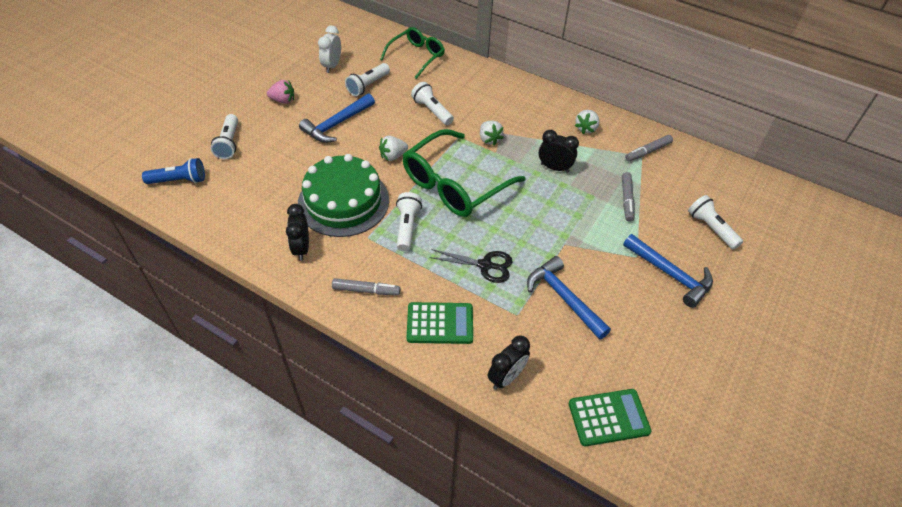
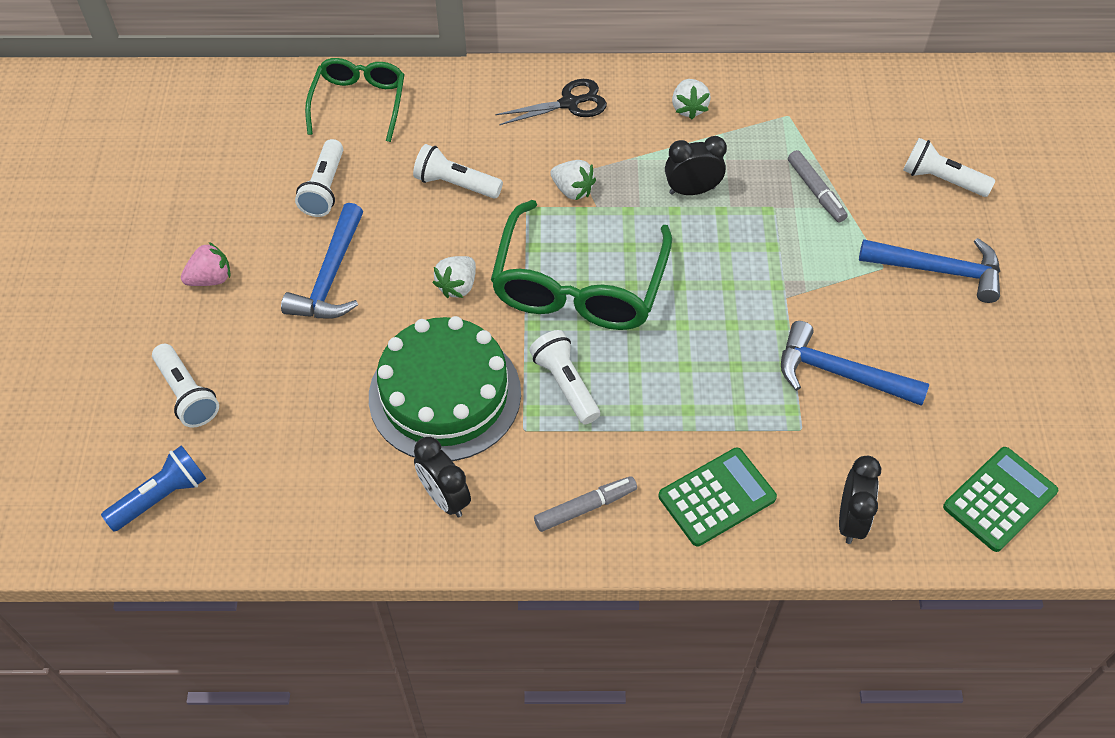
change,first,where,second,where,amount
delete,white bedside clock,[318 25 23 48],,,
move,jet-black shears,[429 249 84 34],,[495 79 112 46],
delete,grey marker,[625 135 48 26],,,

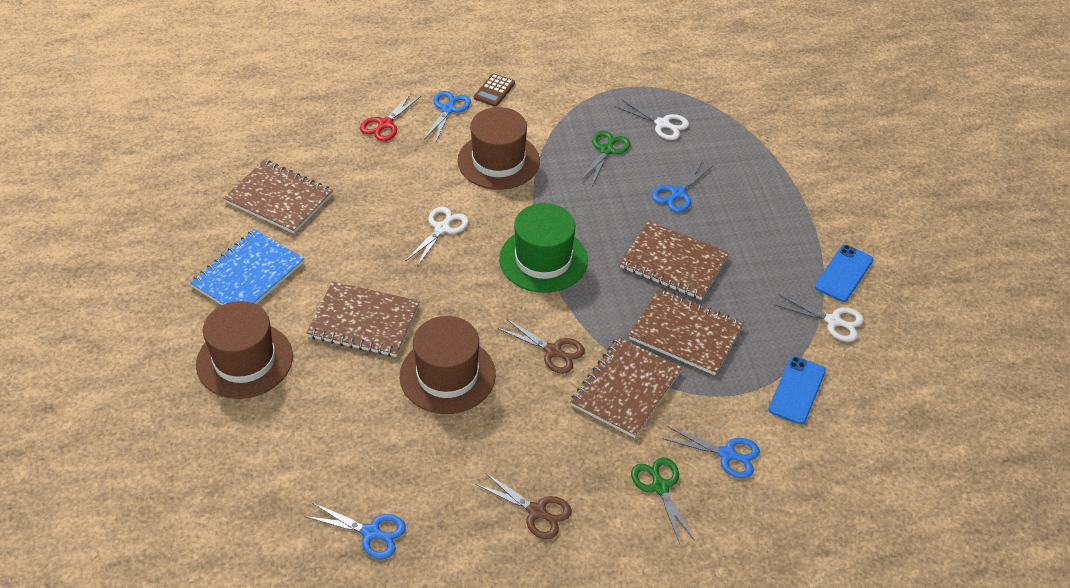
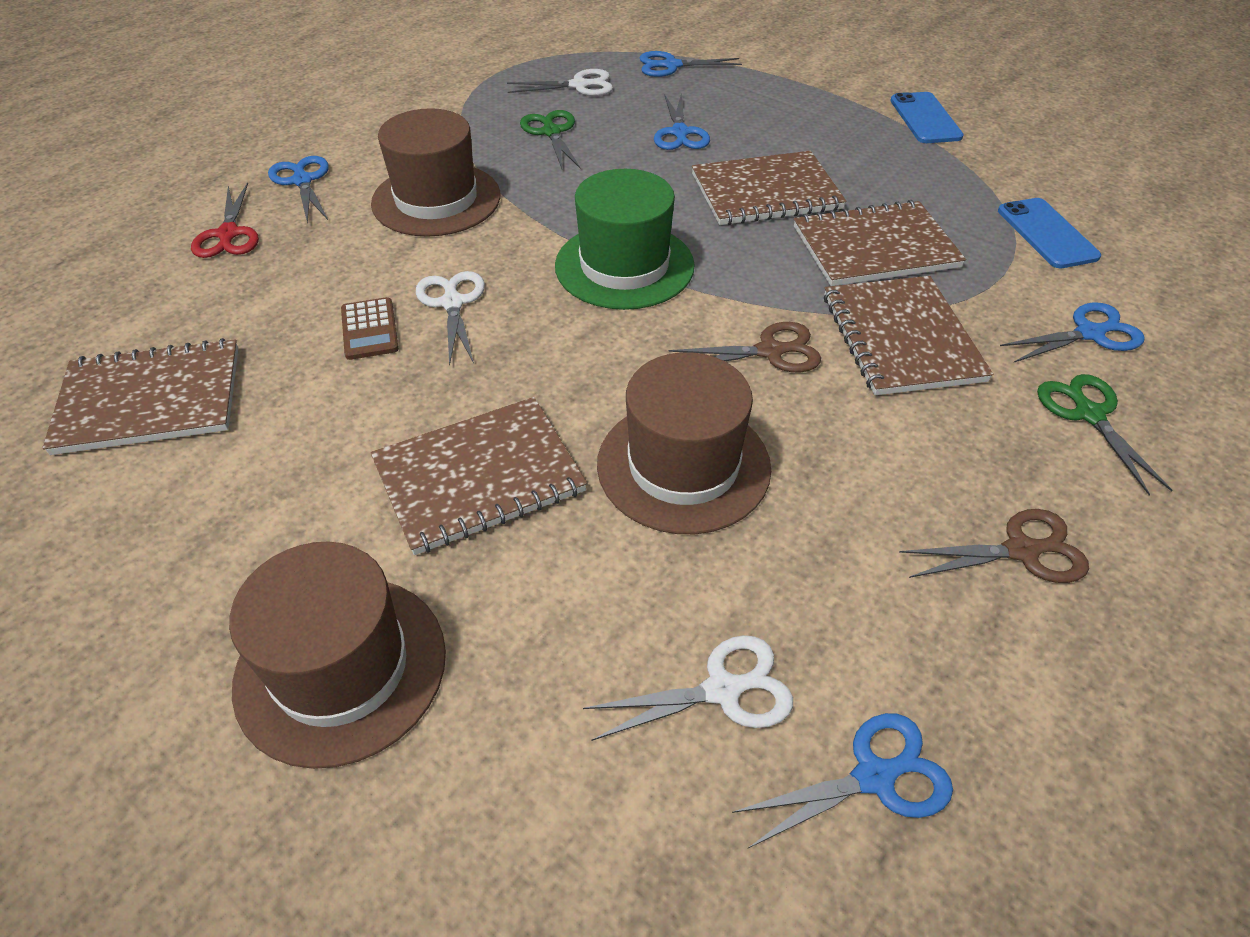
change,first,where,second,where,amount
delete,royal blue notebook,[190 229 114 76],,,
move,russet adding machine,[474 73 41 34],,[341 297 58 63],
rotate,green shears,[631 457 64 87],,[1037 374 136 121],45 degrees clockwise
move,white shears,[774 294 90 48],,[583 635 210 106],
insert,,,royal blue shears,[640 51 102 26],

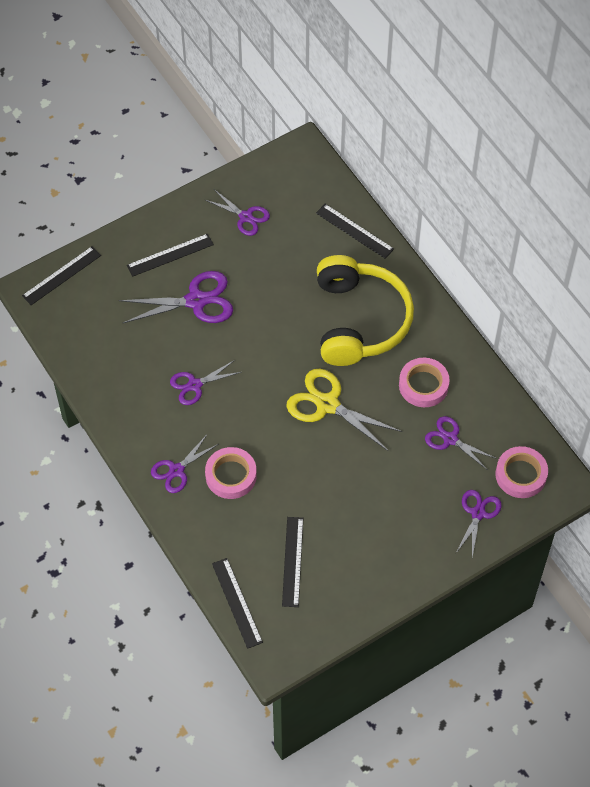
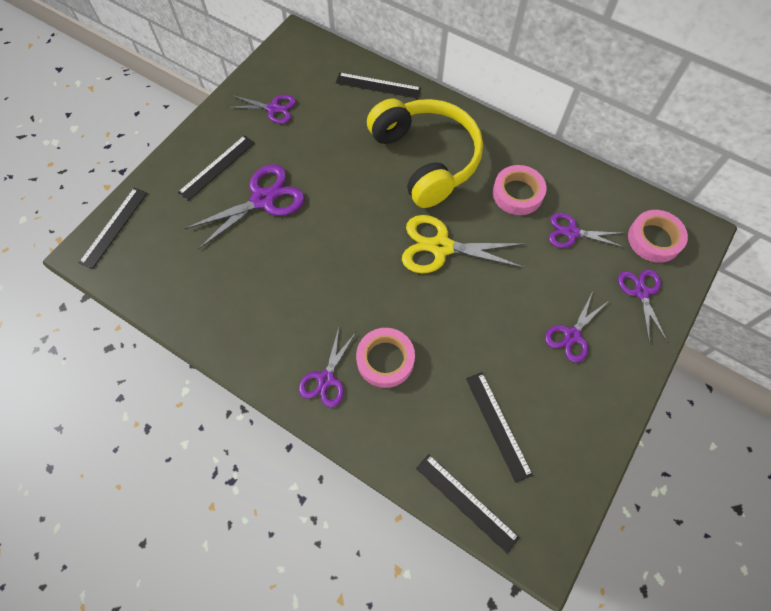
change,first,where,second,where,amount
move,violet shears,[170 360 71 45],,[545 291 62 72],

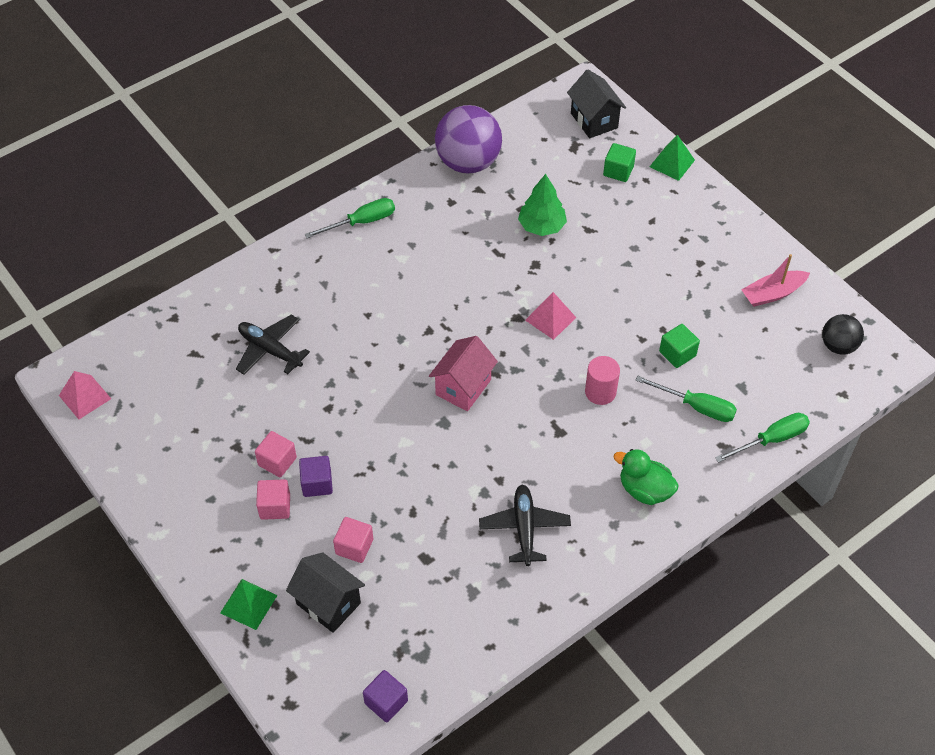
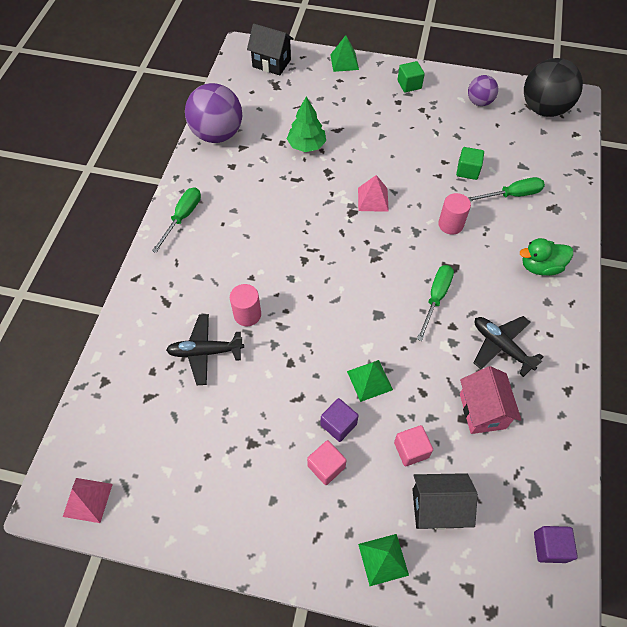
change,first,where,second,where,amount
delete,pink solid cube,[255 431 42 46],,,
move,pink toy house,[429 336 69 75],,[460 366 61 68],
move,green solid cube,[603 143 33 39],,[398 61 27 31],
move,green hand screwdriver,[715 413 95 50],,[417 265 37 76],
replace,pink toy boat,[741 254 69 53],violet sphere,[468 75 30 31],
resize,jet-black sphere,[822 314 42 41],,[524 58 59 59],x1.83
insert,,,pink cylinder shape,[230 284 31 42],
insert,,,green solid pyramid,[347 360 46 42],

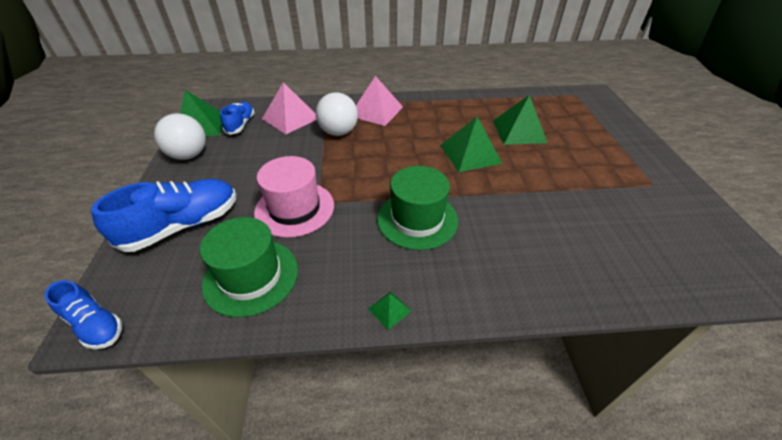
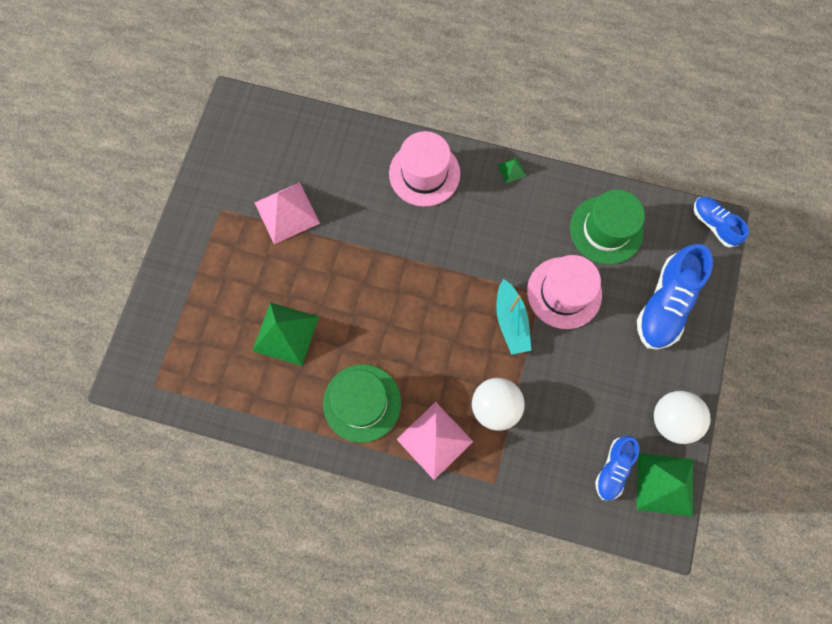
change,first,where,second,where,amount
rotate,royal blue shoe,[91 179 145 73],,[637 244 76 106],45 degrees counterclockwise
move,pink solid pyramid,[262 82 54 52],,[255 182 65 62],
move,green hat,[377 166 81 84],,[323 364 78 79],
delete,green solid pyramid,[440 117 62 55],,,
insert,,,pink hat,[389 131 71 76],
insert,,,turquoise toy boat,[496 279 35 76],

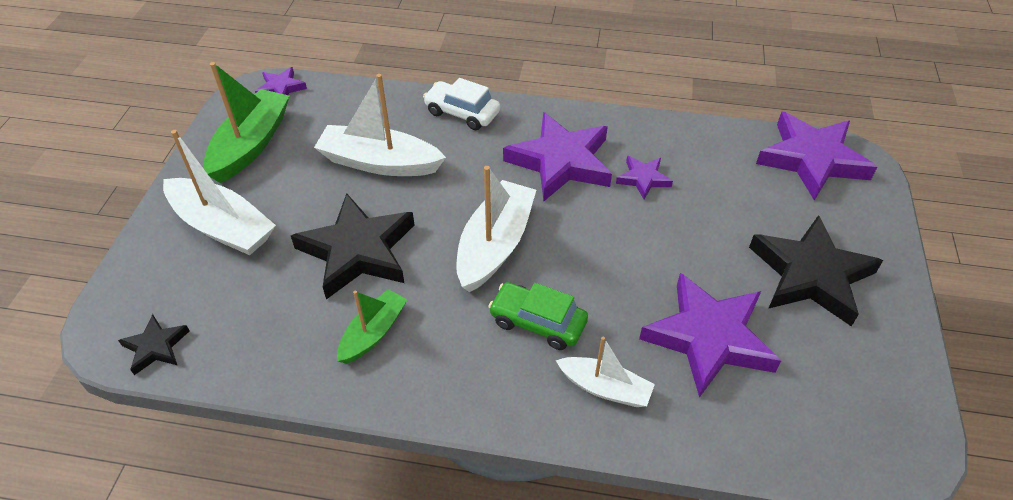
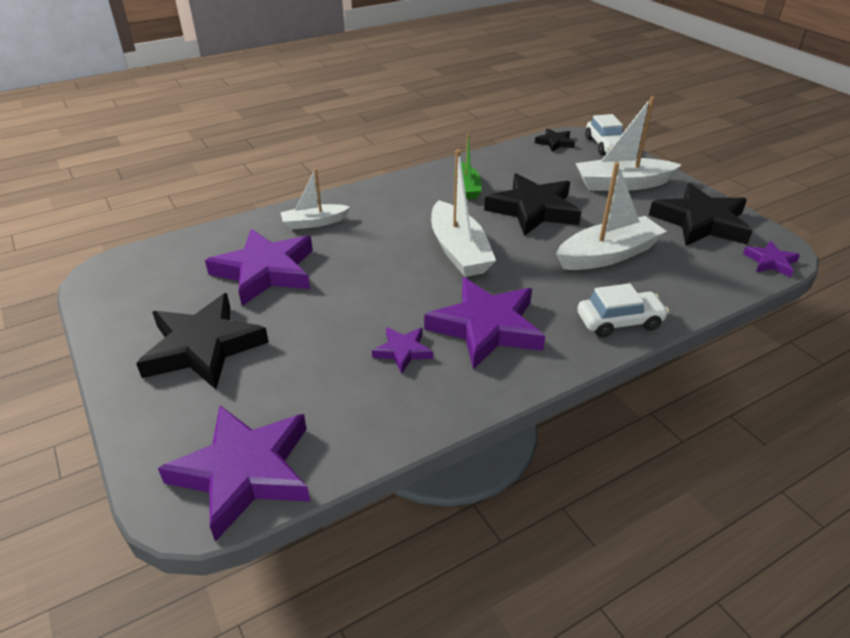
change,first,where,second,where,amount
replace,green toy boat,[203 62 87 121],jet-black star,[649 183 104 63],
delete,green car,[488 282 100 68],,,
insert,,,white car,[585 114 38 41],

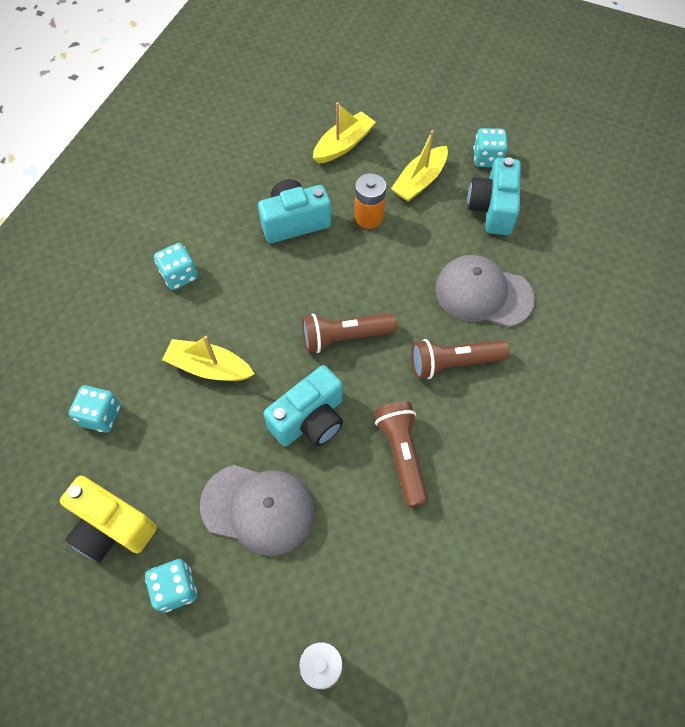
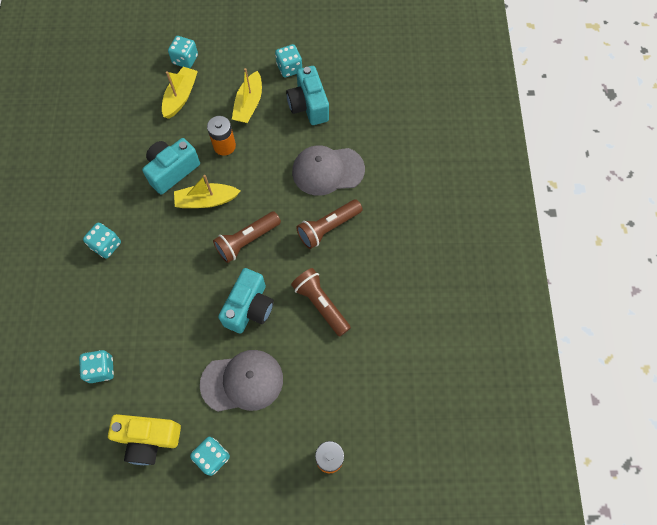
change,first,where,second,where,amount
move,bright yellow toy boat,[162 336 92 45],,[174 175 66 33],
insert,,,turquoise game die,[168 36 30 32],

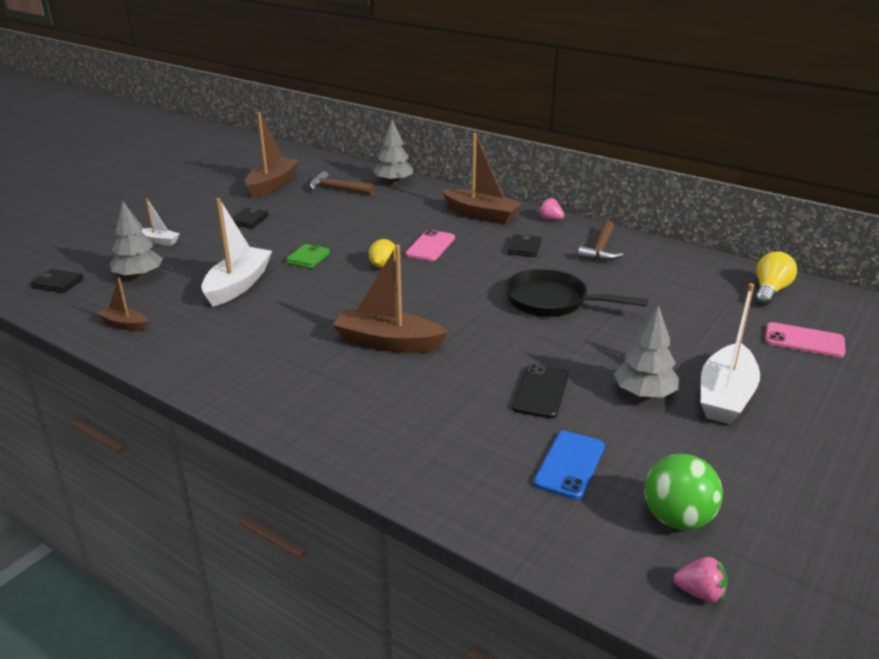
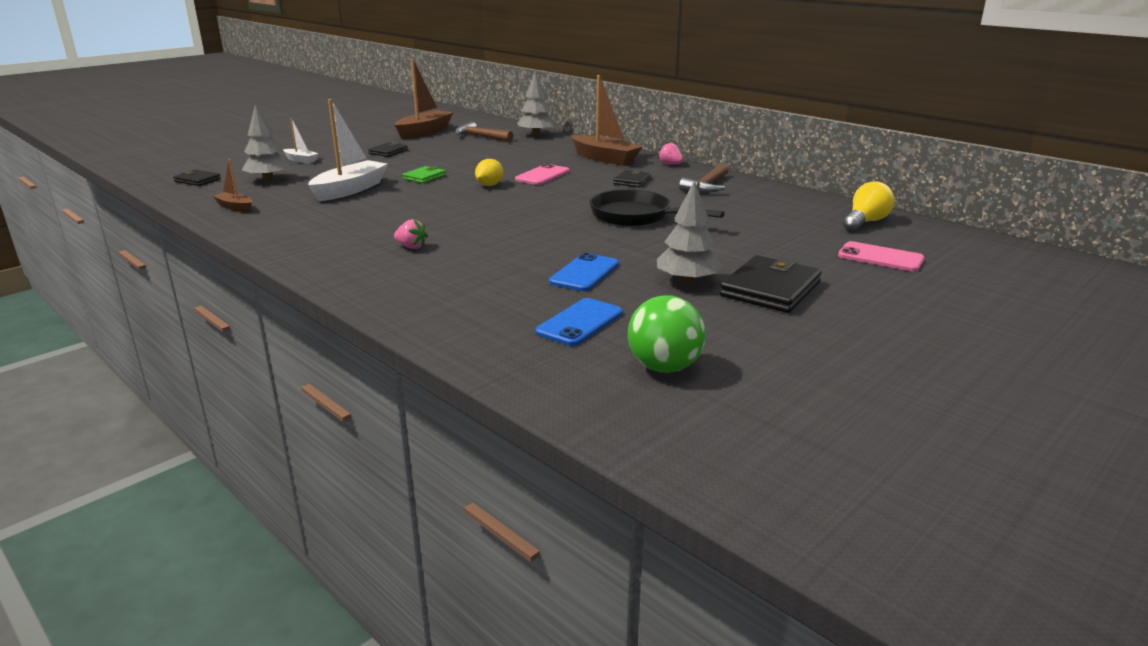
change,first,where,second,where,amount
delete,russet toy boat,[333 245 115 108],,,
recolor,jet-black smartphone,[512 364 57 55],royal blue smartphone,[549 253 70 38],
move,pink berry,[673 557 55 46],,[394 219 34 30],
replace,white toy boat,[701 283 59 141],jet-black card wallet,[720 255 102 58],

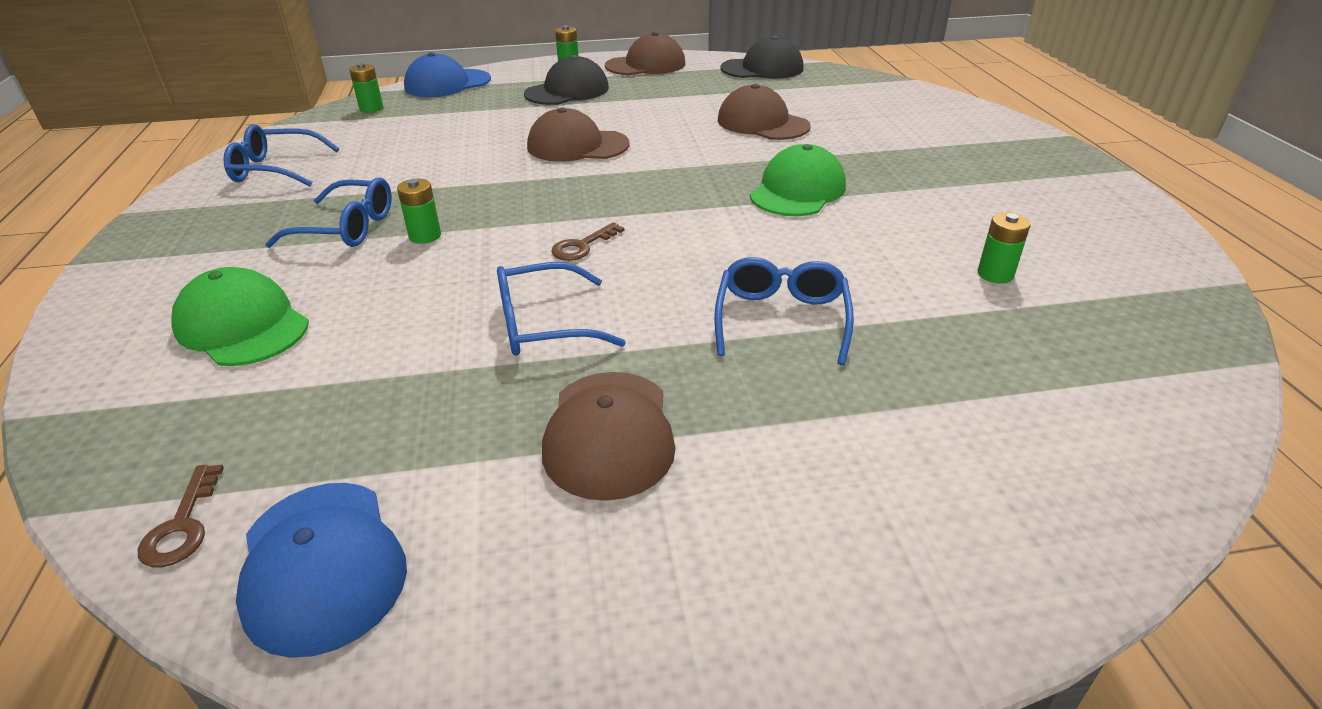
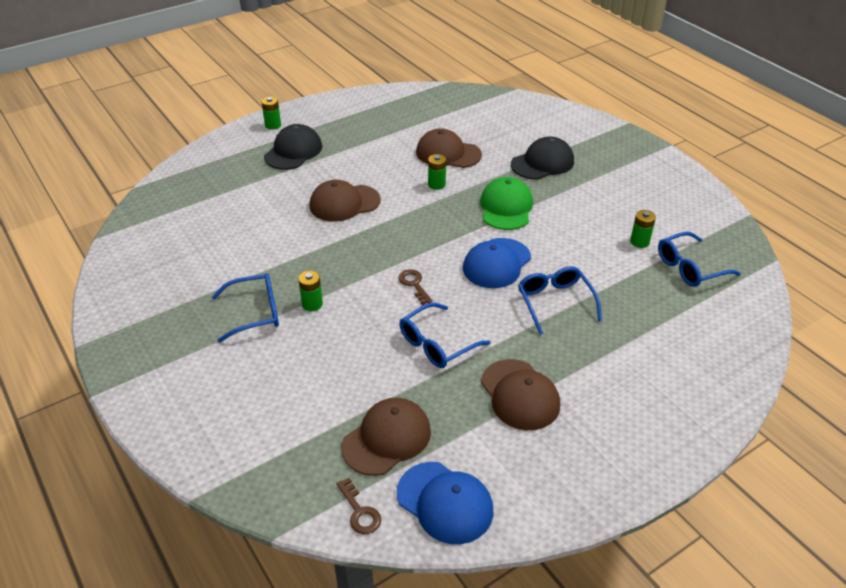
change,first,where,second,where,amount
delete,green cap,[171 267 138 99],,,
move,royal blue glasses,[223 124 116 63],,[658 232 83 55],
move,green power cell,[349 63 34 50],,[428 154 18 36],
move,royal blue cap,[404 52 87 45],,[463 238 68 50],
rotate,russet door key,[551 222 73 39],,[398 269 35 36],135 degrees clockwise
move,russet cap,[605 32 80 43],,[341 398 90 78],
move,jet-black cap,[720 36 84 43],,[511 136 63 44],

